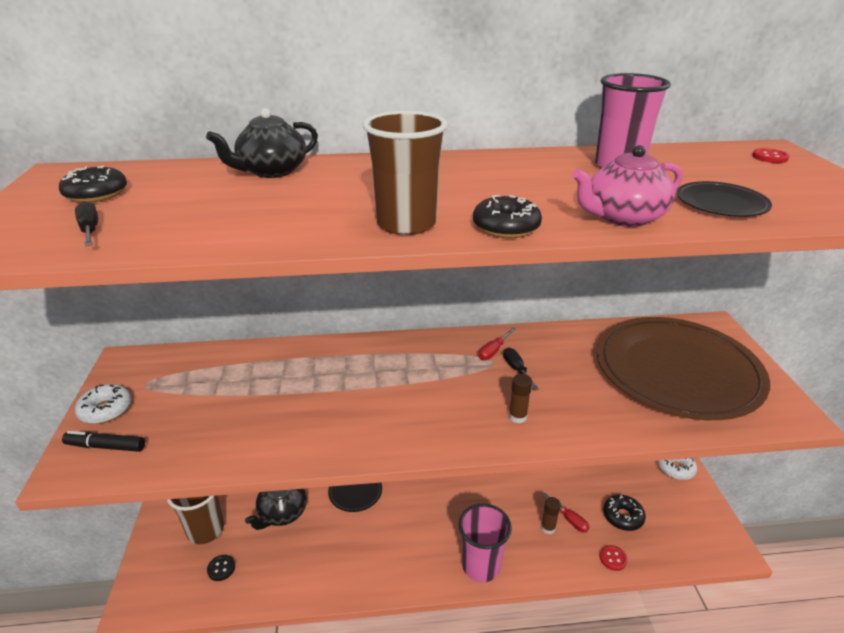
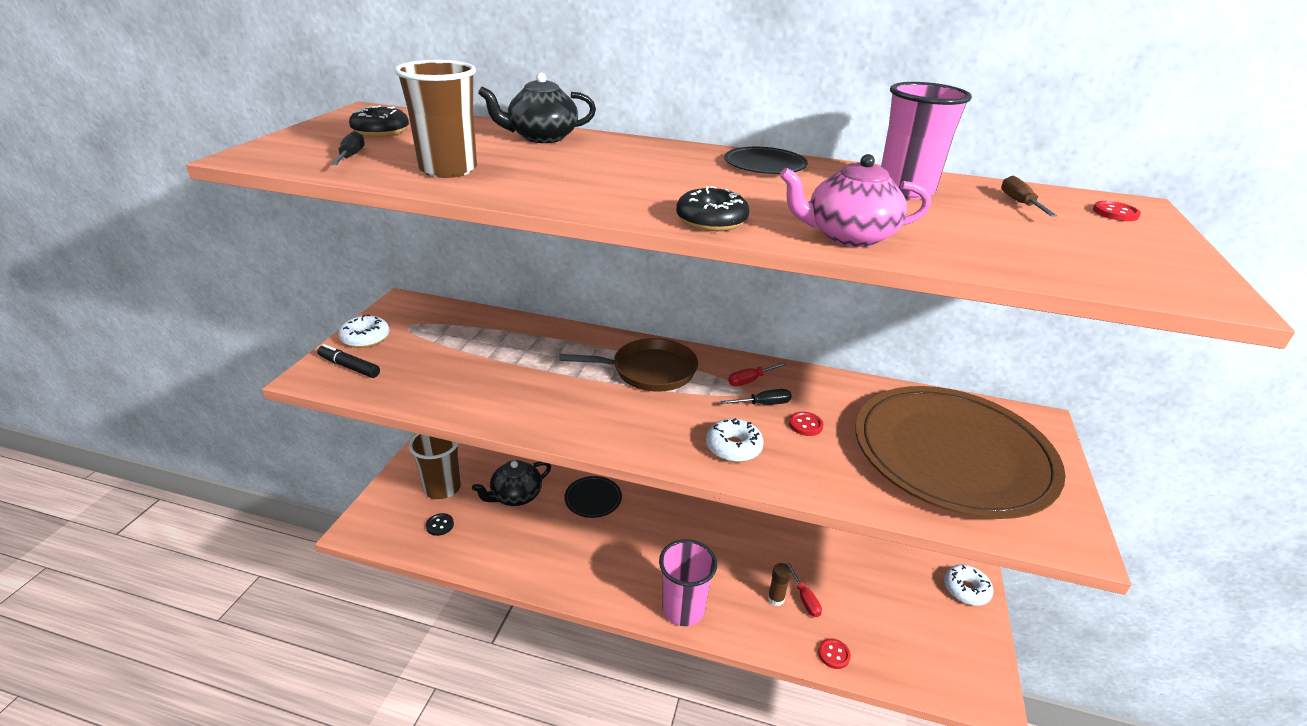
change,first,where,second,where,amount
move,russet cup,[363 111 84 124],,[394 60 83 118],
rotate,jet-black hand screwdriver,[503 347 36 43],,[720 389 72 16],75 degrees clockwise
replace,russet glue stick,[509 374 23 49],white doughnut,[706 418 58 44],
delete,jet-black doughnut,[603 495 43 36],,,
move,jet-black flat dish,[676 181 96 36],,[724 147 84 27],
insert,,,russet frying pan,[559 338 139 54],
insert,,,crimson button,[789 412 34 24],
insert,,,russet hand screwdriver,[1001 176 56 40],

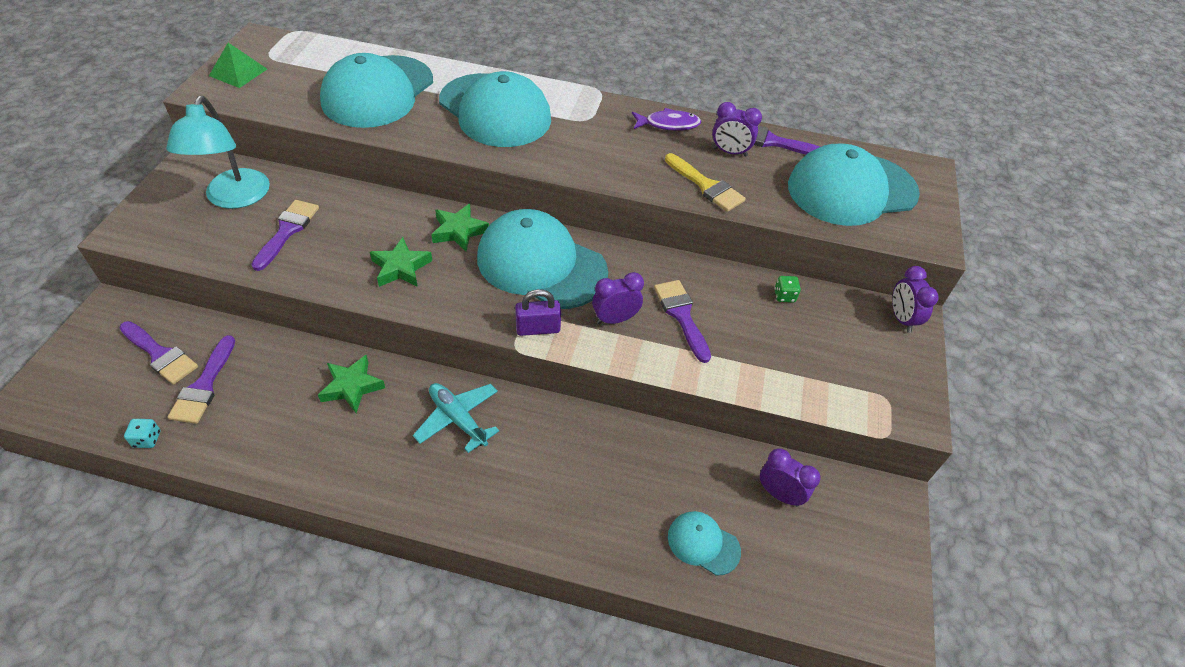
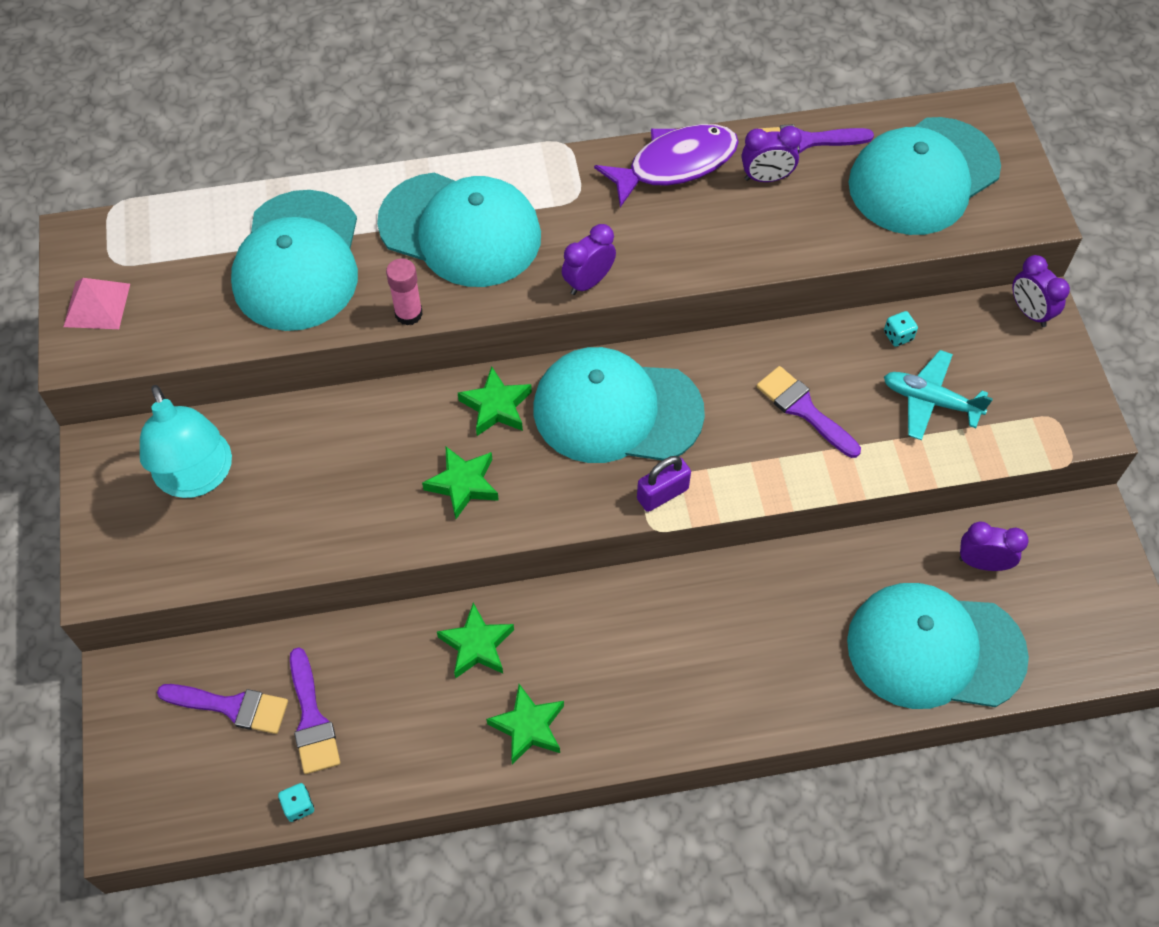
change,first,where,second,where,amount
recolor,green solid pyramid,[209 43 58 45],pink solid pyramid,[63 278 67 51],
delete,violet paintbrush,[251 200 68 71],,,
move,turquoise plane,[413 383 86 70],,[884 350 109 90],
move,violet bedside clock,[592 272 52 52],,[562 224 54 71],
resize,violet toy fish,[632 108 69 23],,[594 124 145 83],x1.61
delete,bright yellow paintbrush,[665 153 81 59],,,
resize,turquoise cap,[668 511 73 65],,[847 583 182 126],x2.17
recolor,green game die,[775 276 26 26],turquoise game die,[884 311 34 36],
insert,,,pink glue stick,[386 258 37 67],
insert,,,green star,[486 684 78 80],

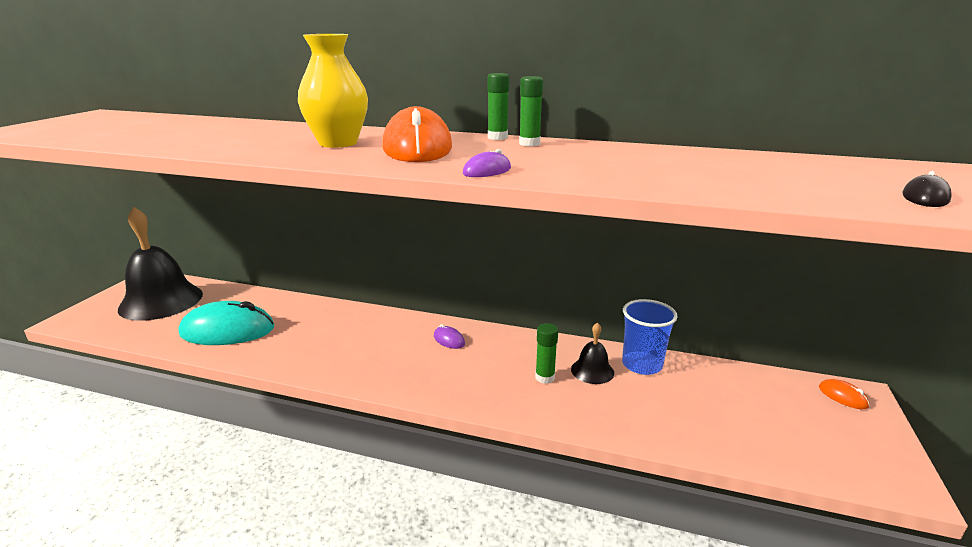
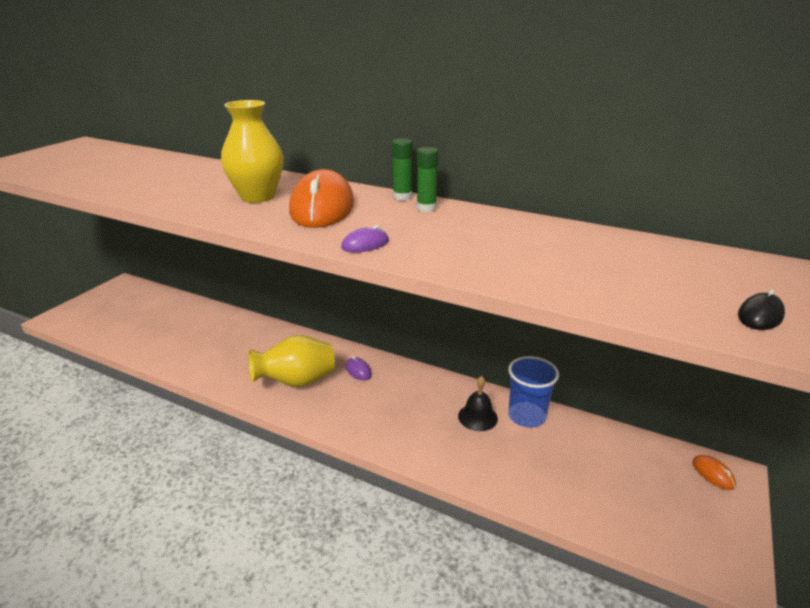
change,first,where,second,where,amount
delete,jet-black school bell,[117 207 86 114],,,
delete,turquoise computer mouse,[179 301 95 44],,,
delete,green glue stick,[535 323 23 61],,,
insert,,,bright yellow flower vase,[249 335 86 52],

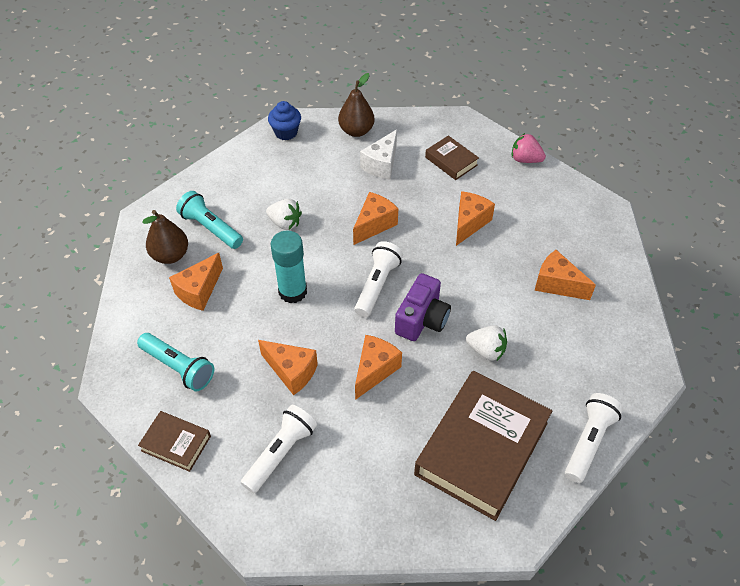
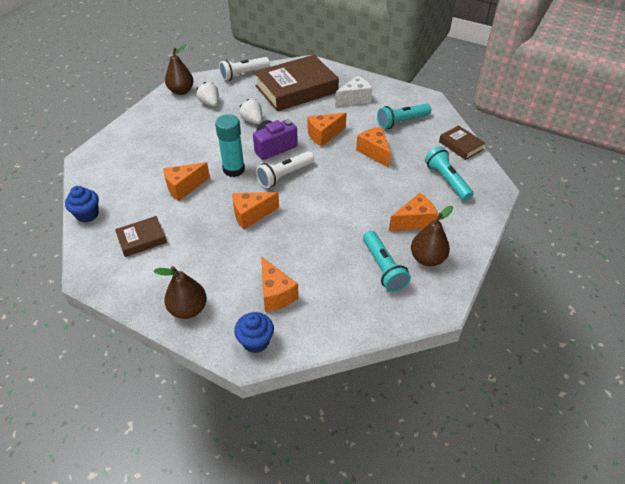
change,first,where,second,where,amount
recolor,white torch,[241 405 76 89],turquoise torch,[377 104 54 25],
move,white berry,[266 199 36 31],,[197 82 22 25],
move,turquoise glue stick,[271 230 36 73],,[215 114 30 63],
move,white piece of cheese,[360 129 37 51],,[335 76 37 31],
rotate,russet book,[425 135 54 45],,[115 216 52 41],75 degrees clockwise
replace,pink berry,[512 133 34 30],royal blue muffin,[65 186 34 37],
move,orange piece of cheese,[535 250 61 50],,[261 256 38 56],
insert,,,russet toy pear,[165 44 29 51],

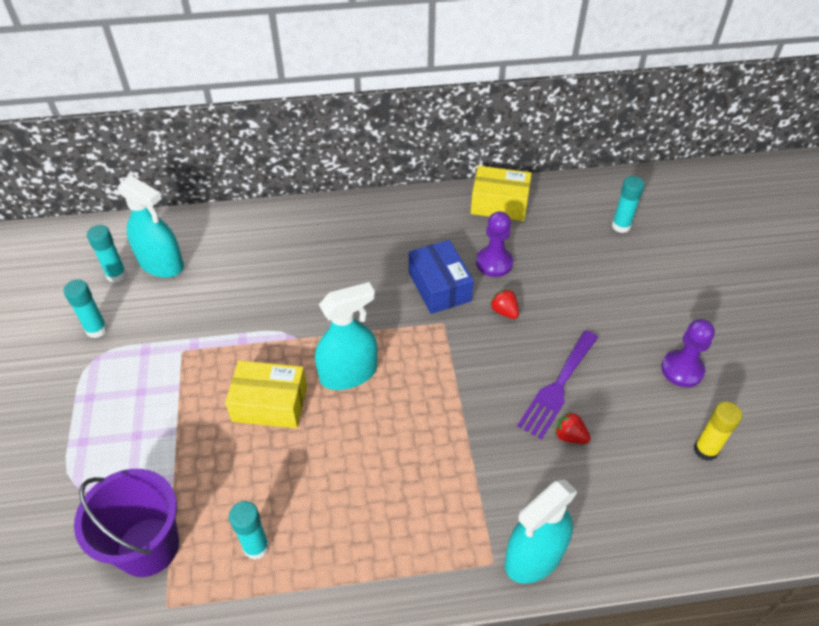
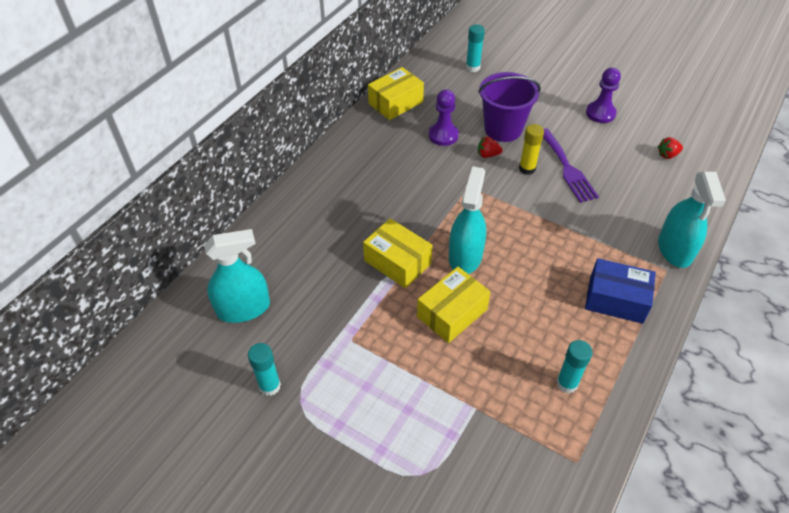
change,first,where,second,where,amount
move,violet pail,[74 469 105 108],,[478 72 63 70],
delete,turquoise glue stick,[87 225 40 58],,,
move,royal blue package,[409 240 65 74],,[585 258 71 66],
move,crimson berry,[555 411 36 33],,[658 137 25 22],
move,bright yellow glue stick,[694 402 48 59],,[519 124 25 51],
insert,,,bright yellow package,[363 218 70 70],

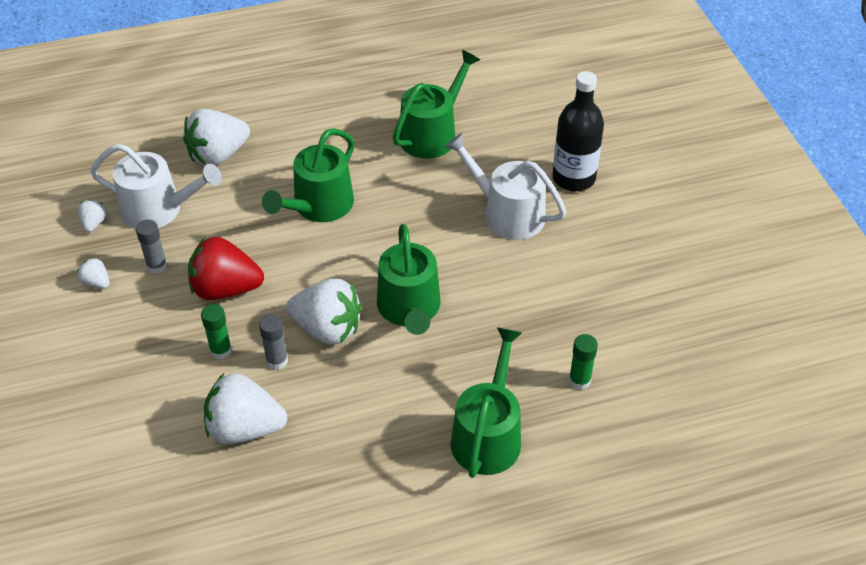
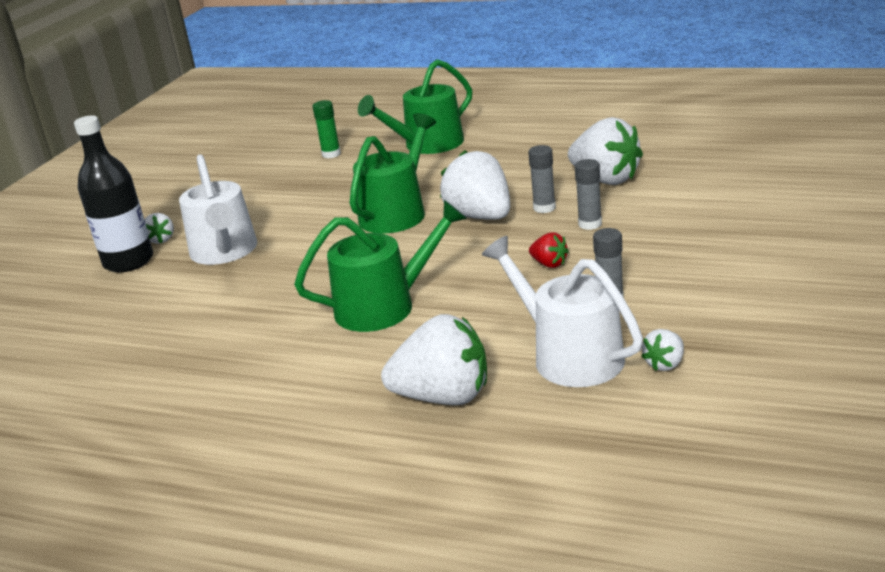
change,first,where,second,where,amount
move,white berry,[77 257 33 32],,[144 213 30 31],
resize,crimson berry,[188 237 76 63],,[529 232 40 36],x0.47
recolor,green glue stick,[201 304 31 55],grey glue stick,[575 159 27 71],
delete,green watering can,[393 50 87 109],,,

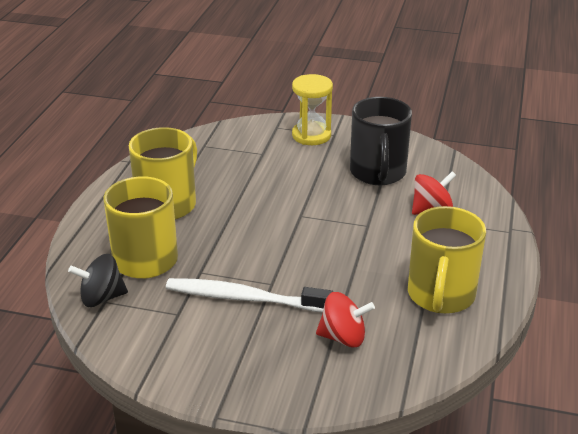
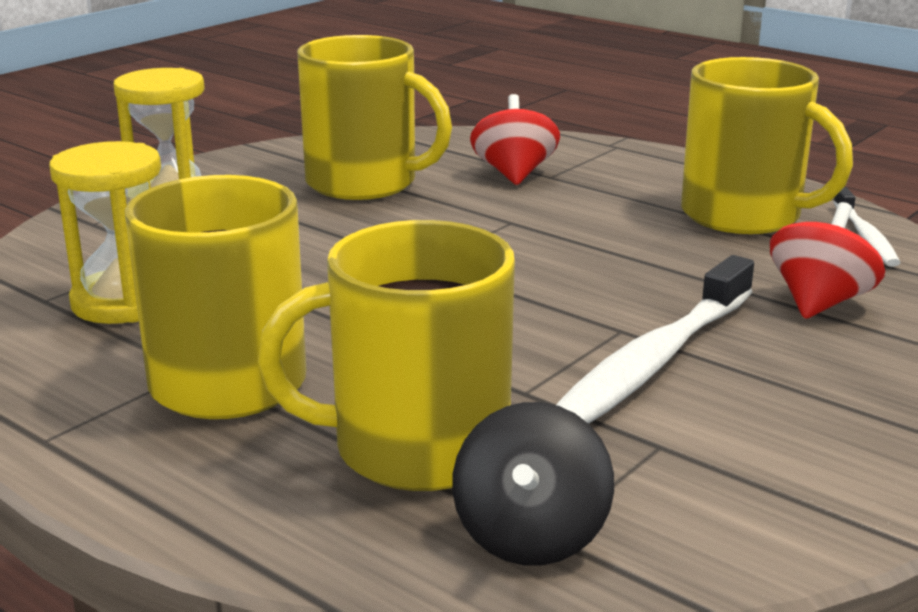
change,first,where,second,where,amount
recolor,jet-black mug,[350 97 62 88],bright yellow mug,[297 35 155 165],
insert,,,bright yellow hourglass,[49 141 112 183],
insert,,,white tooth brush,[833 187 68 80],

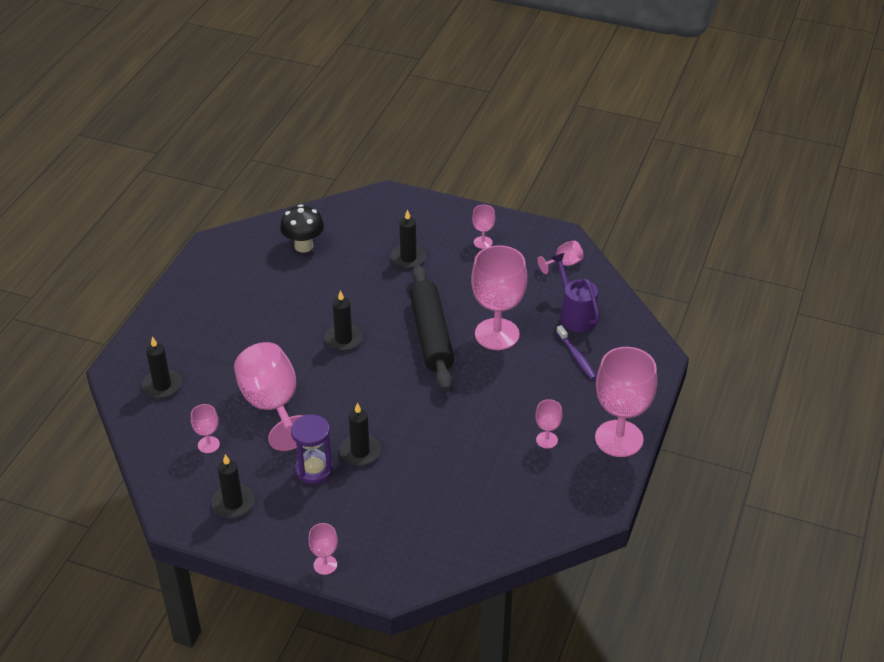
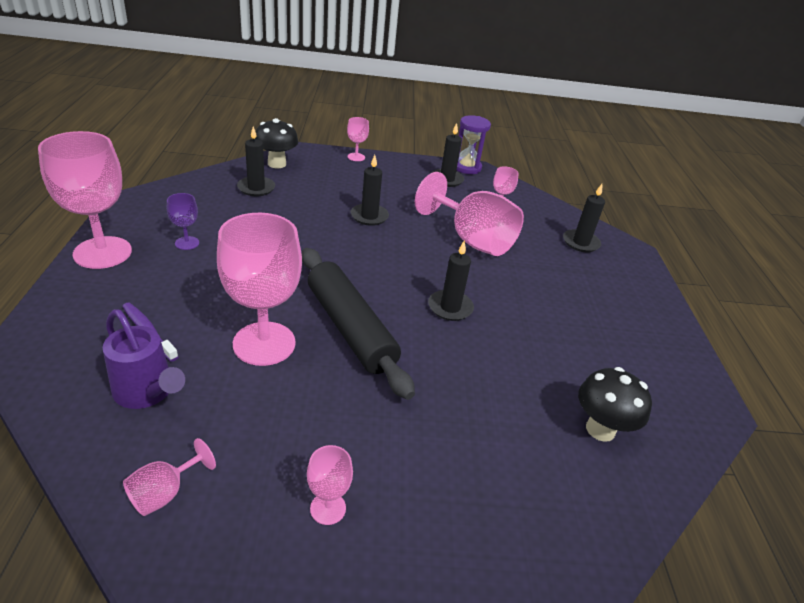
change,first,where,second,where,amount
move,violet hourglass,[291 414 42 70],,[457 115 34 59],
move,jet-black pillar candle,[391 209 35 60],,[237 126 38 70],
recolor,pink chalice,[535 399 27 50],violet chalice,[167 193 32 57],
insert,,,jet-black mushroom,[255 118 43 51],

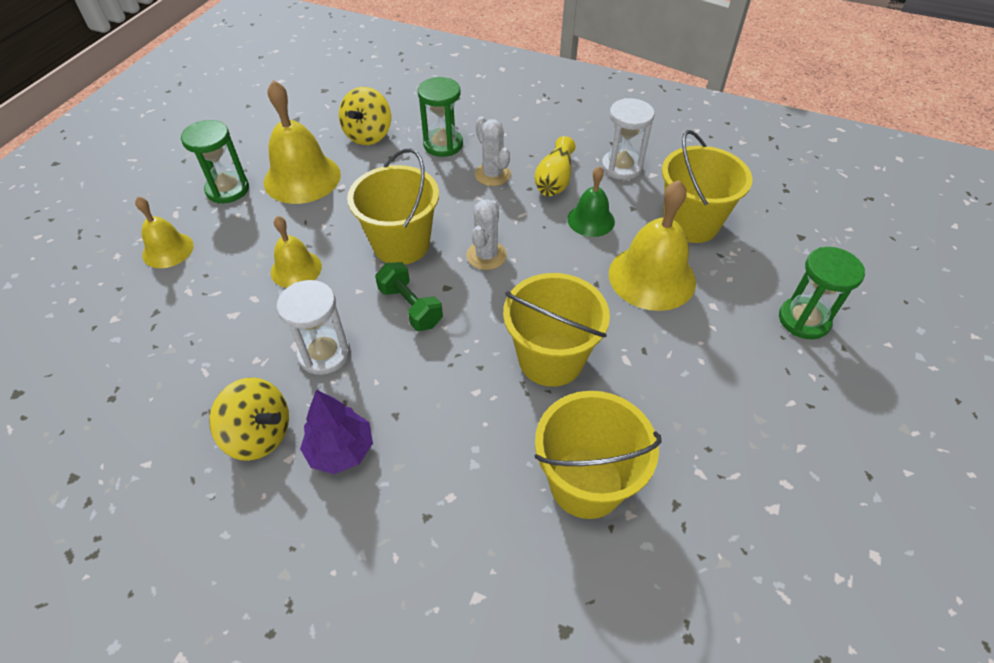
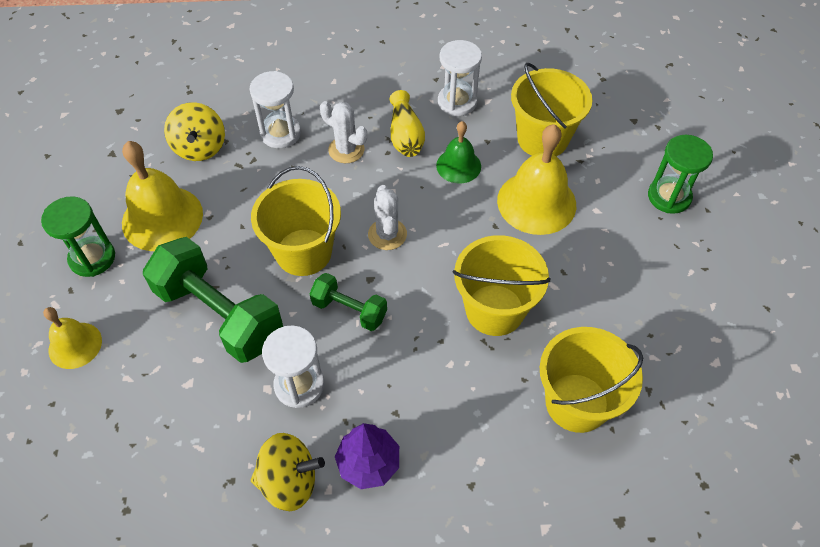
change,first,where,second,where,amount
replace,bright yellow school bell,[271 216 51 72],green free weight,[143 237 140 126],
recolor,green hourglass,[418 77 45 80],white hourglass,[250 71 51 77],

